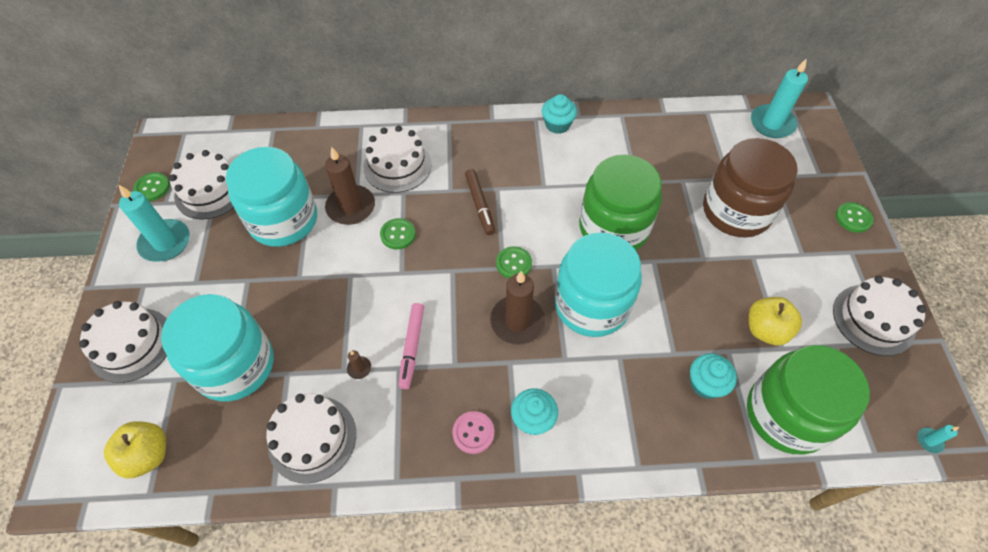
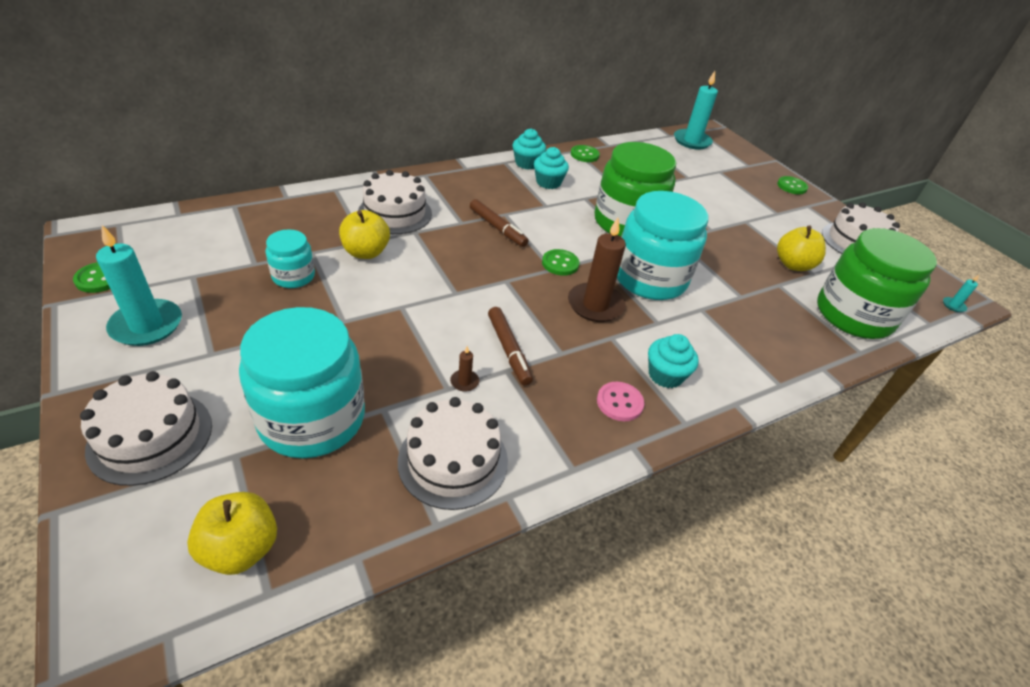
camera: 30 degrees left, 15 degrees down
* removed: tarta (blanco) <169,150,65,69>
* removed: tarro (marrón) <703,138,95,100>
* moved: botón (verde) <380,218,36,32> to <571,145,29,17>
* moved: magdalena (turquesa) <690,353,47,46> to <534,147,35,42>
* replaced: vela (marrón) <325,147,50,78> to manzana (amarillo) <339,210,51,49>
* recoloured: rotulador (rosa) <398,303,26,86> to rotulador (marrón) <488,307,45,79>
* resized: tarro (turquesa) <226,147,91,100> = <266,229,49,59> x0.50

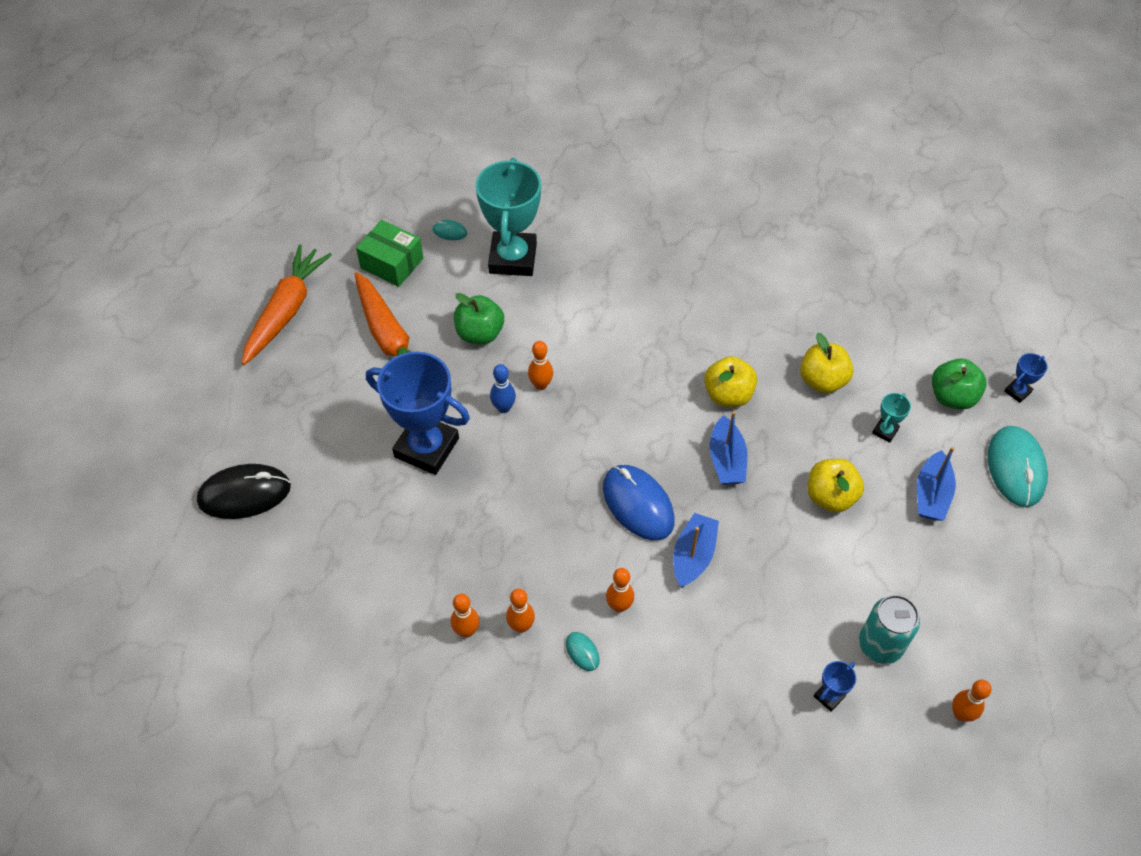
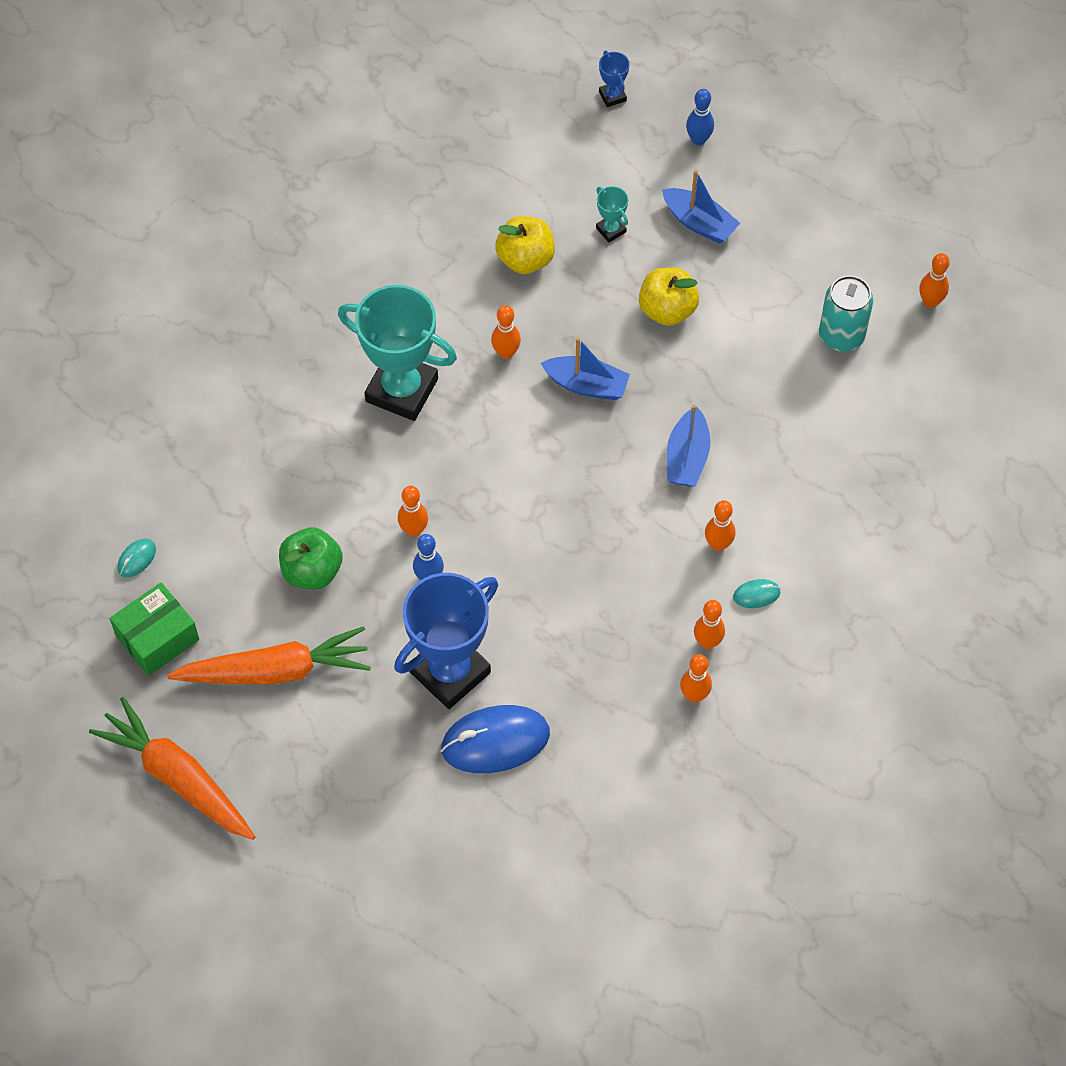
camera: 70 degrees left, 5 degrees up
* removed: ratón (negro) <197,464,94,55>
* removed: trofeo (azul) <814,661,42,51>
* removed: manzana (verde) <932,358,55,52>
* moved: trofeo (turquesa) <476,158,65,118> to <338,285,119,136>
* moved: ratón (azul) <603,465,72,75> to <441,705,109,68>
* replaced: manzana (amarillo) <704,356,53,51> to bolo (naranja) <491,305,30,54>
* replaced: ratón (turquesa) <988,426,60,81> to bolo (azul) <686,89,28,57>
* turned: barco (azul) <673,513,46,74> = <667,405,43,82> 120 degrees counterclockwise

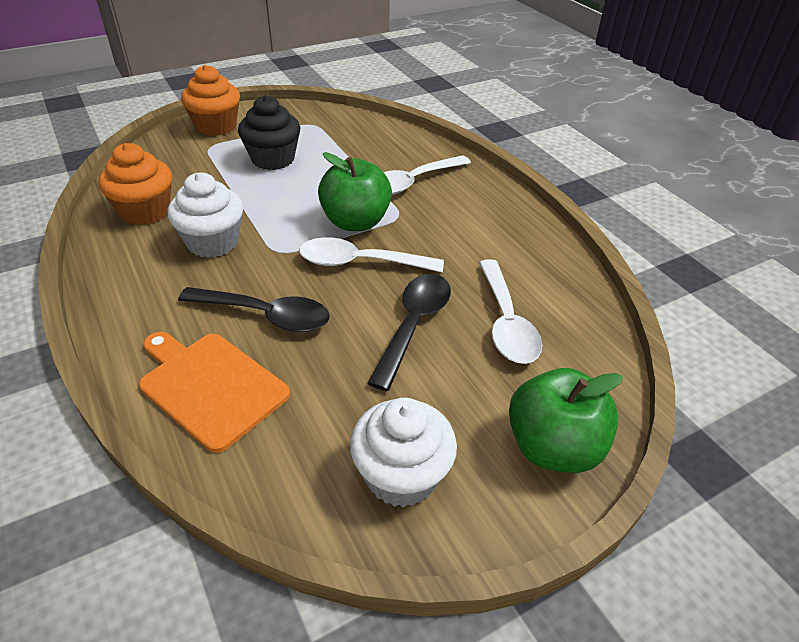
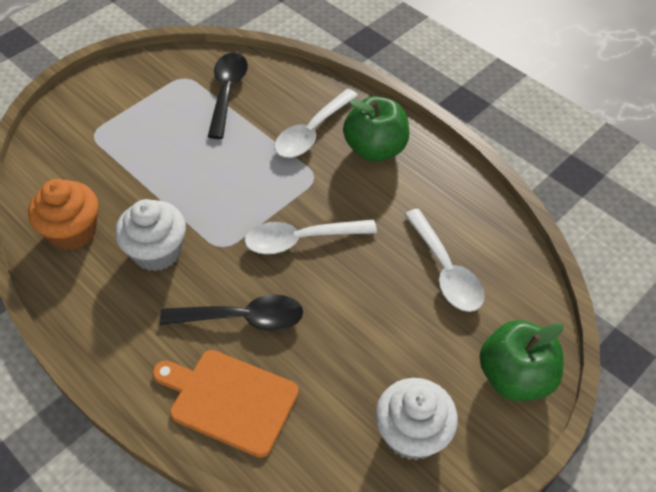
camera: 15 degrees left, 10 degrees up
* removed: magdalena (naranja) <181,65,59,71>
* removed: magdalena (negro) <238,95,62,75>
* moved: manzana (verde) <318,152,74,79> to <343,96,66,66>
* moved: cuchara (negro) <367,274,84,117> to <208,53,40,86>

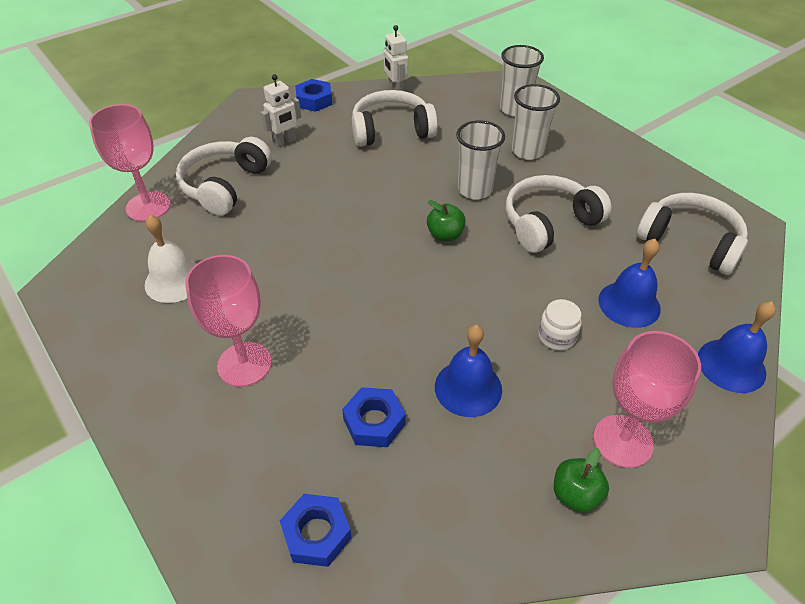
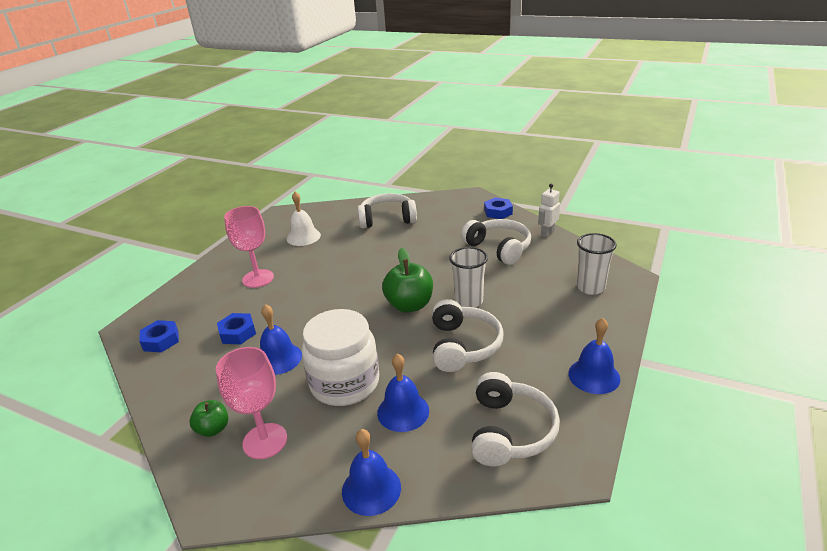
camera: 65 degrees right, 15 degrees down
* removed: copa (rosa) <89,104,82,117>
* removed: robot (blanco) <261,74,40,74>
* removed: vaso (blanco) <512,84,48,76>
* added: campana (azul) <568,318,52,76>
* turned: auriculares (blanco) <506,175,106,78> = <432,299,71,73> 60 degrees clockwise
* resized: manzana (verde) <427,200,39,41> = <382,248,51,65> x1.75
* resized: tarro (blanco) <538,299,44,51> = <302,309,77,97> x2.39

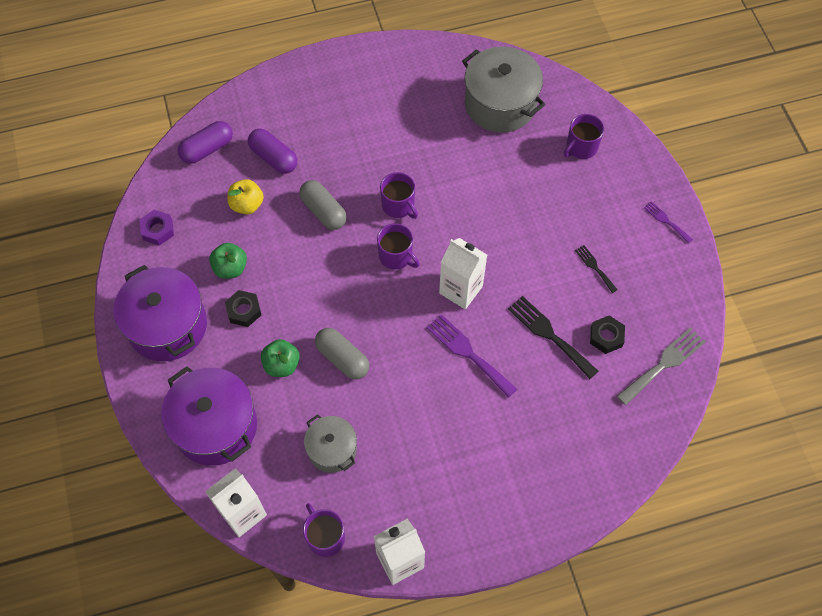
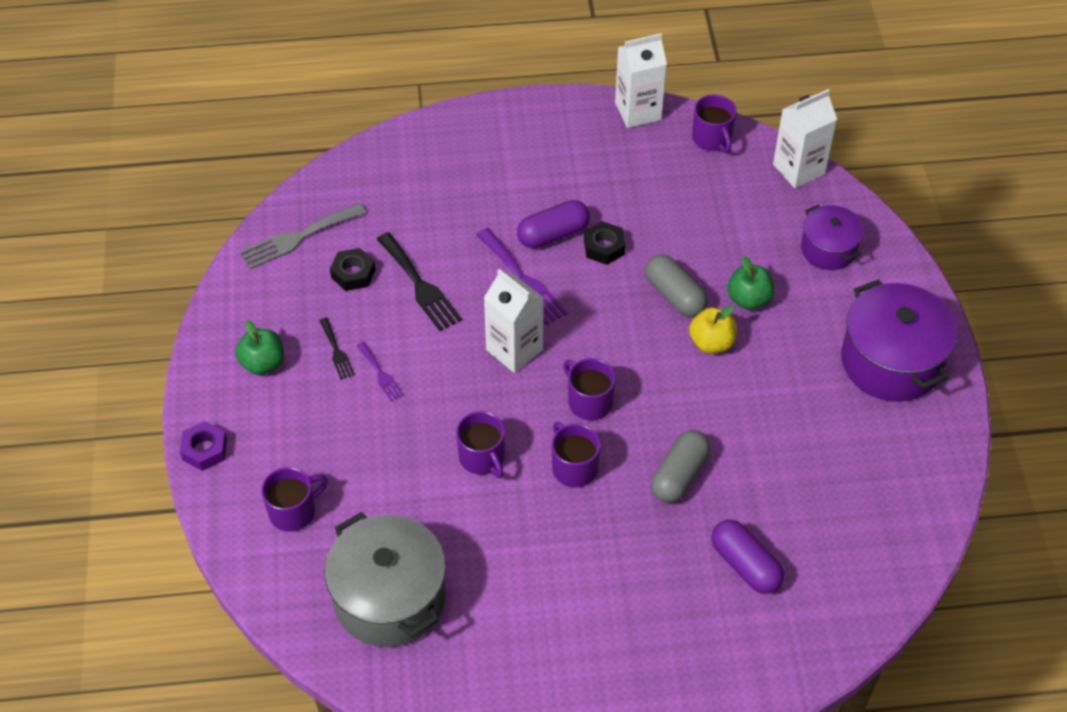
camera: 170 degrees left, 10 degrees down
* removed: olla (gris) <304,414,53,59>
* added: taza (morado) <456,411,49,67>
* moved: tuerca (morado) <139,210,35,36> to <180,421,47,50>
* moved: cápsula (morado) <178,121,55,43> to <517,200,73,48>
* moved: manzana (verde) <209,243,38,36> to <235,320,49,55>
* moved: tuerca (negro) <225,290,36,37> to <584,221,42,44>
* moved: manzana (amarillo) <228,179,36,35> to <689,306,48,48>
* moved: tenedor (morado) <644,201,49,42> to <356,342,48,59>
* turned: cápsula (gris) <299,180,48,50> = <651,430,59,73> 60 degrees clockwise
* resized: olla (morado) <161,366,96,100> = <801,205,63,65> x0.58

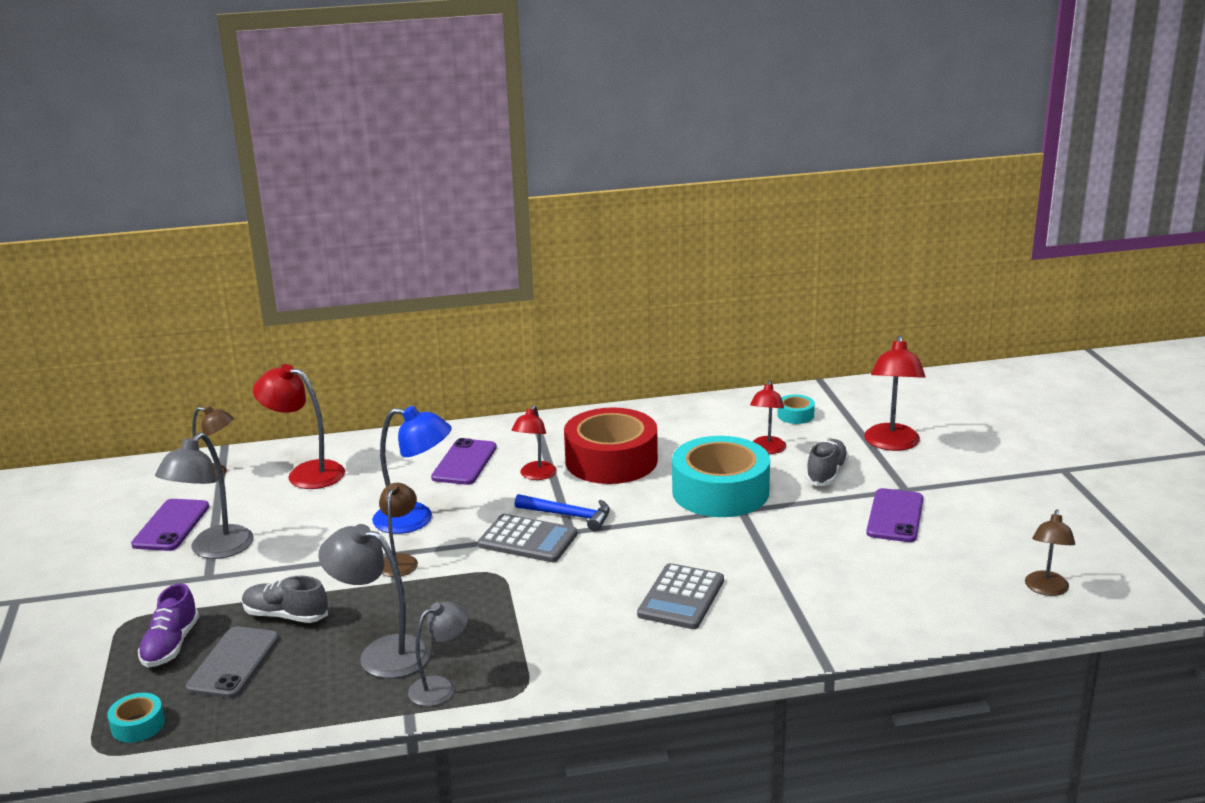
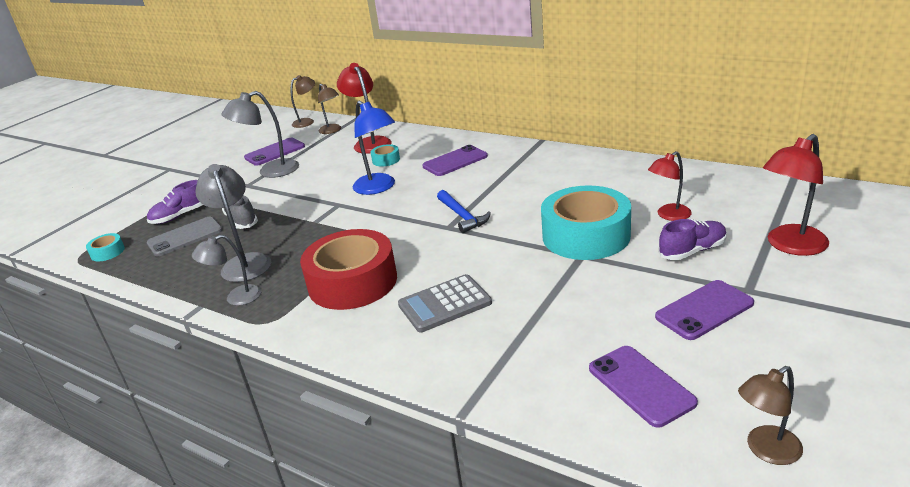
camera: 45 degrees right, 5 degrees up
* removed: calculadora (gris) <478,514,99,48>
* removed: lámpara (rojo) <512,405,45,75>
* added: móvil (morado) <589,346,109,82>
* moved: lámpara (marrón) <379,483,39,94> to <291,75,24,53>
* moved: cinta adhesiva (rojo) <564,407,94,77> to <300,229,97,81>
* moved: cinta adhesiva (turquesa) <777,395,38,29> to <371,144,29,23>
* recoloured: zapato (gris) <806,439,43,47> to zapato (morado) <658,219,69,41>
* turned: lámpara (gris) <408,602,60,104> = <192,235,69,71> 150 degrees clockwise

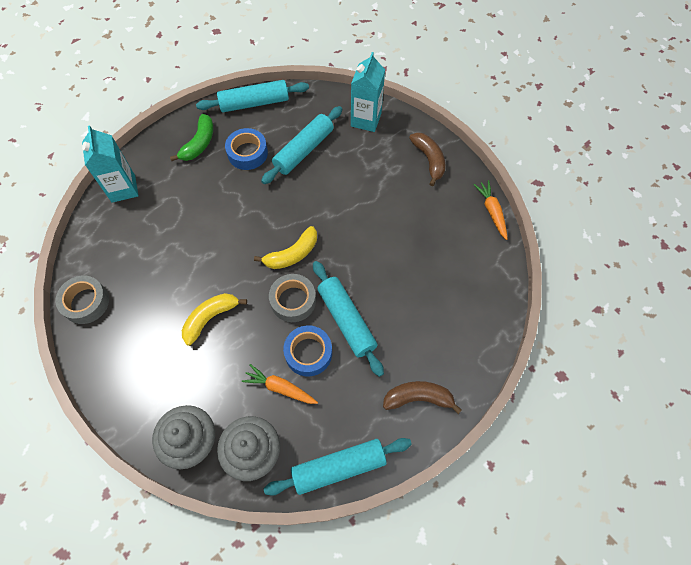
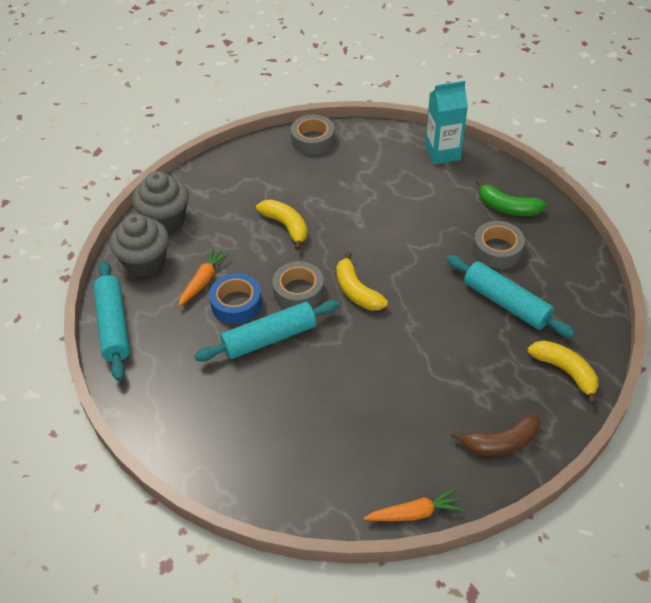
camera: 95 degrees right, 15 degrees down
* removed: rodillo (turquesa) <196,80,113,32>
* removed: plátano (marrón) <383,381,79,33>
* replaced: cartón de leche (turquesa) <351,52,34,80> to plátano (amarillo) <528,340,70,64>
* recoloured: cinta adhesiva (azul) <225,128,43,42> to cinta adhesiva (gris) <473,221,52,48>

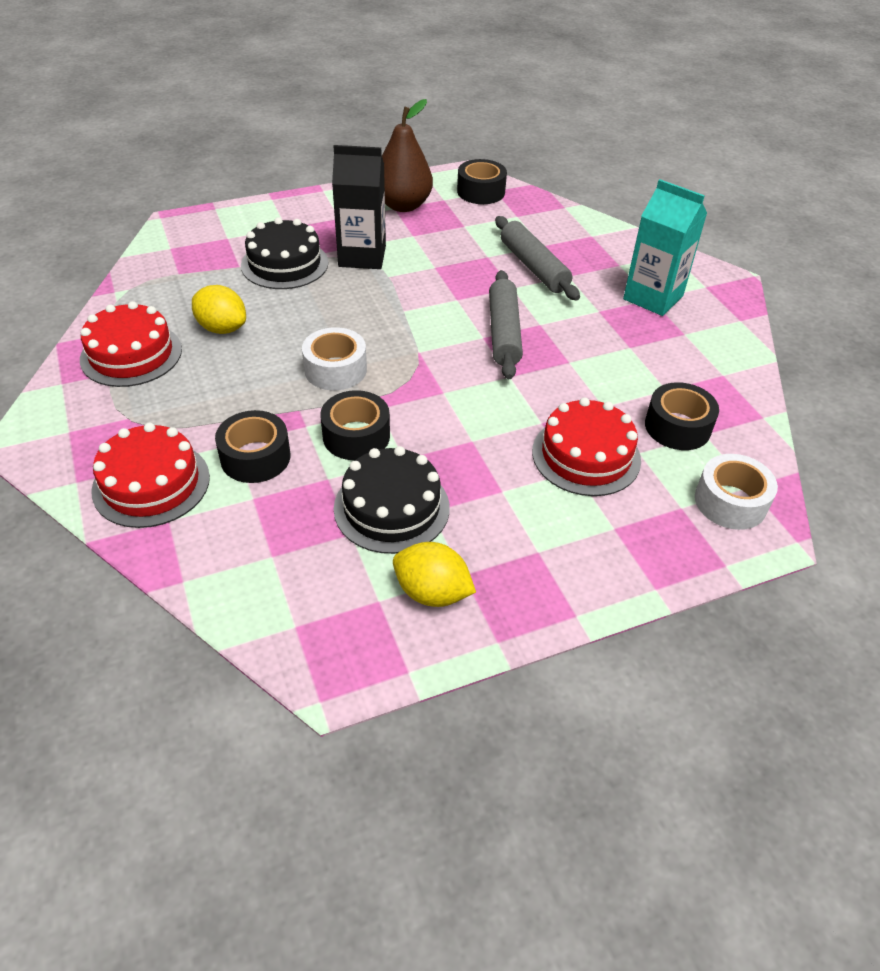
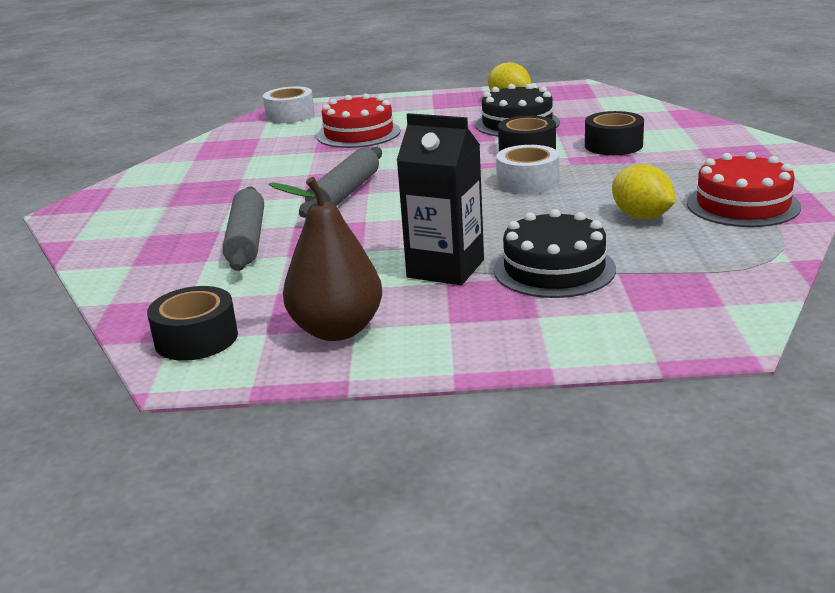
camera: 155 degrees left, 20 degrees down
* removed: tarta (rojo) <91,423,119,105>
* removed: cartón de leche (turquesa) <623,179,84,137>
* removed: cinta adhesiva (negro) <645,382,74,68>

